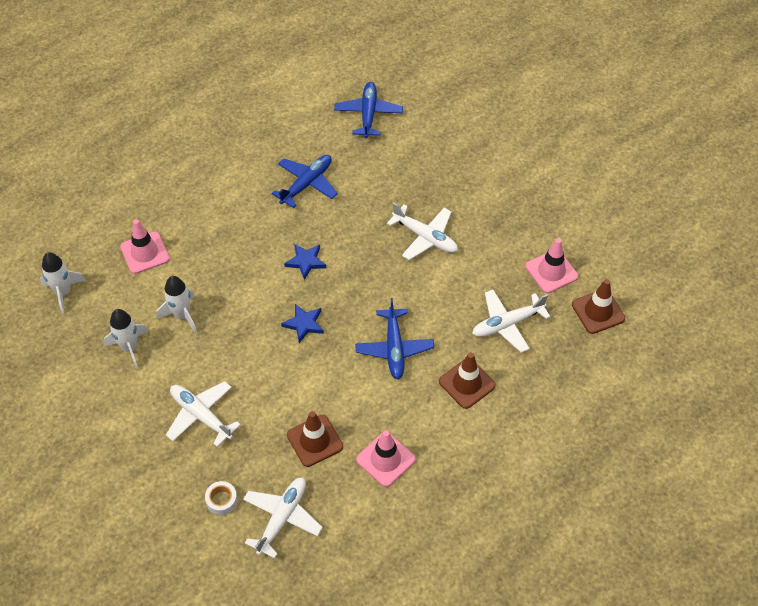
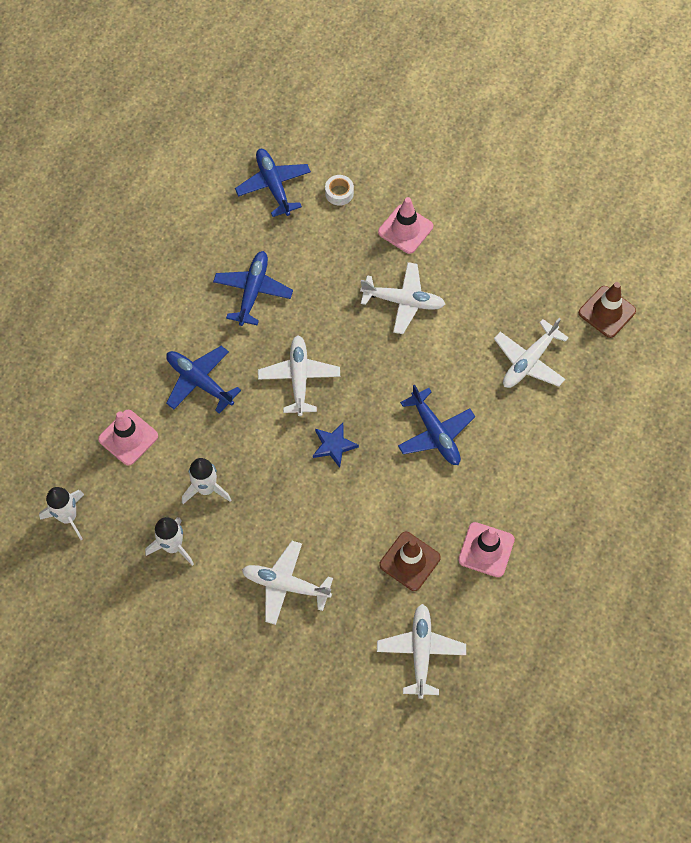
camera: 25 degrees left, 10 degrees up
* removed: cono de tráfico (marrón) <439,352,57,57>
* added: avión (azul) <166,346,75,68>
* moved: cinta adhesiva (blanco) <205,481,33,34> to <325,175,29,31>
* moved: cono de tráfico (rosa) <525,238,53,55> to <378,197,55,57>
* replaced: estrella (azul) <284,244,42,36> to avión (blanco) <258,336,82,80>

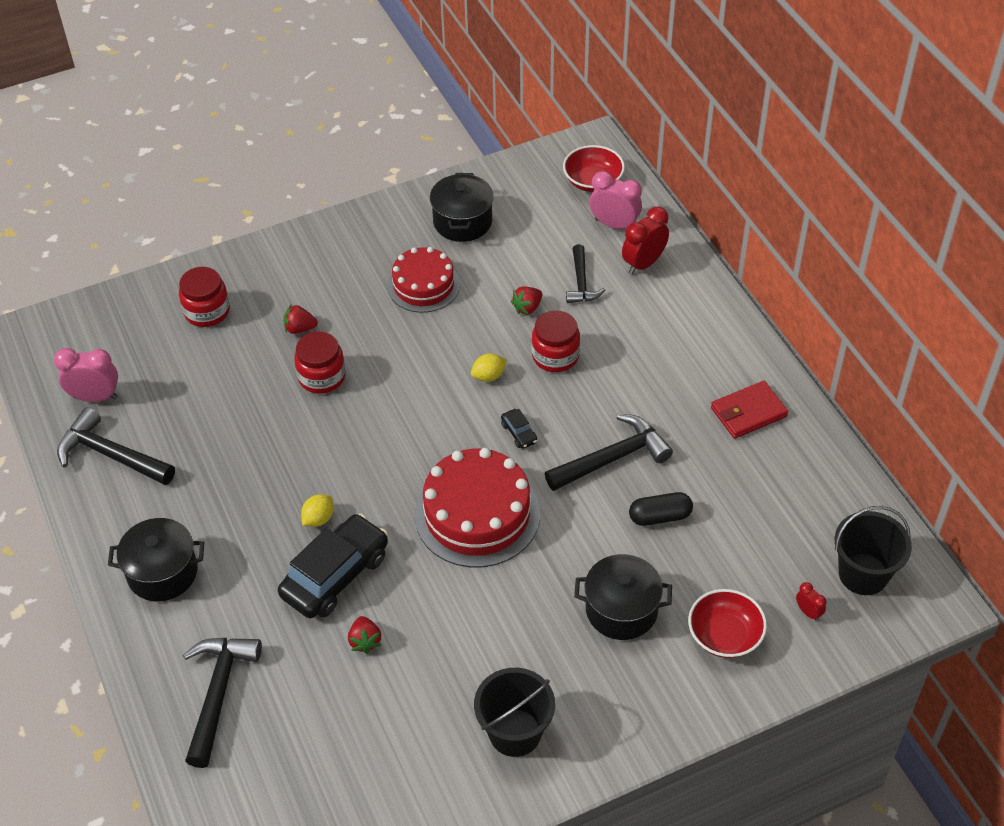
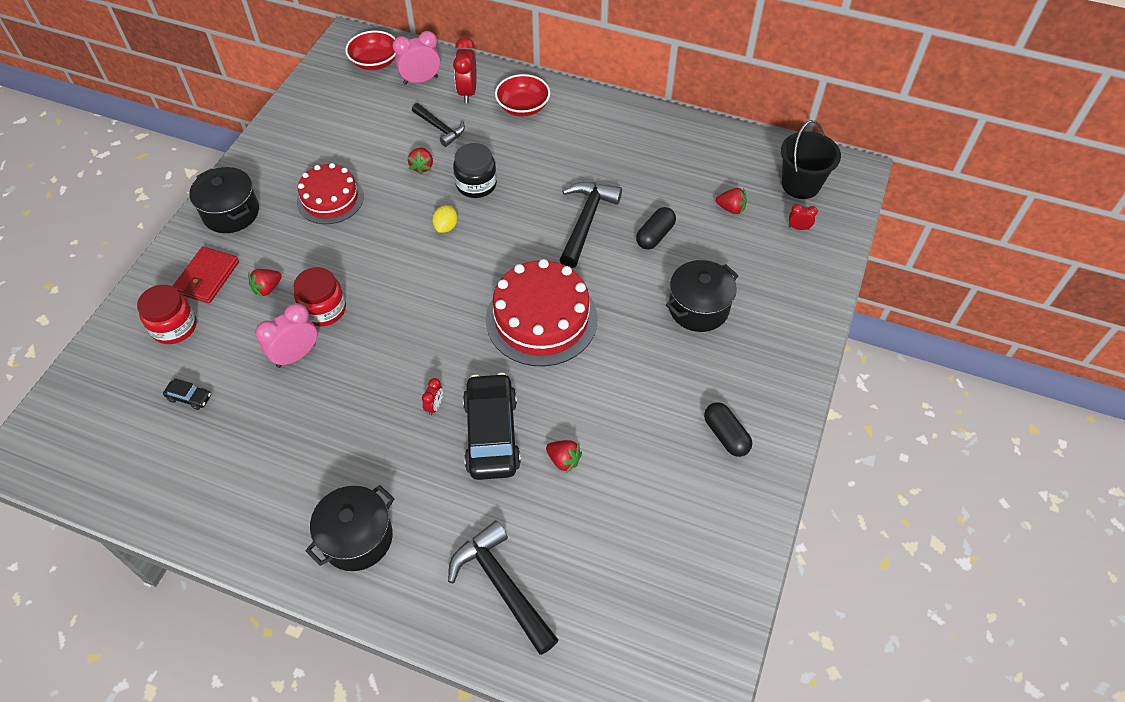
camera: 45 degrees left, 5 degrees up
* removed: martillo (negro) <57,407,118,78>
* added: fresa (rojo) <716,188,31,26>
* moved: despertador (rosa) <54,348,64,54> to <255,303,62,65>
* moved: olla (negro) <430,173,64,69> to <189,167,70,66>
* moved: coche (negro) <501,409,36,40> to <163,378,48,32>
* moved: cuenco (rojo) <688,589,79,69> to <495,74,55,42>
* moved: cartera (rojo) <711,381,77,58> to <172,246,67,57>
* replaced: limón (amarillo) <301,495,33,32> to despertador (rojo) <422,378,21,38>
* replaced: balde (negro) <474,668,81,89> to cápsula (negro) <704,402,48,55>
* recoloured: tarro (rojo) <532,310,48,62> to tarro (negro) <453,143,44,55>

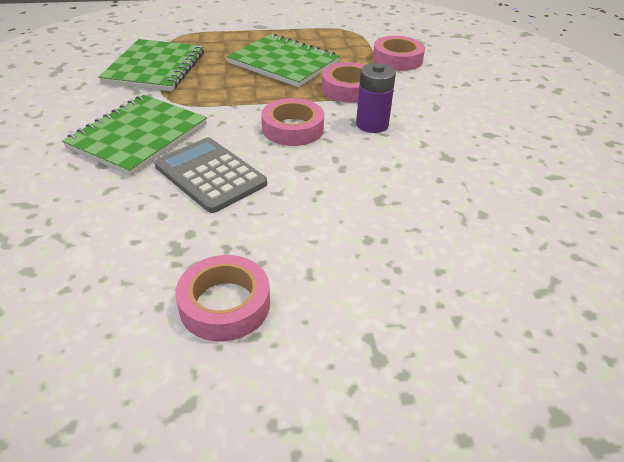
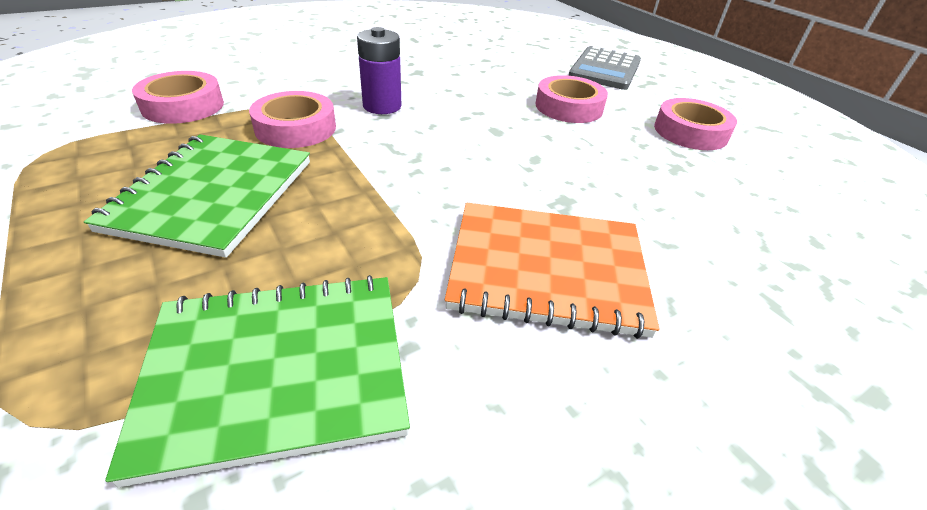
camera: 115 degrees left, 0 degrees up
* moved: calculadora (gris) <154,138,113,75> to <569,46,72,44>
* moved: cinta adhesiva (rosa) <261,98,63,48> to <535,75,73,48>
* recoloured: cuaderno (verde) <62,95,145,81> to cuaderno (naranja) <445,203,214,136>

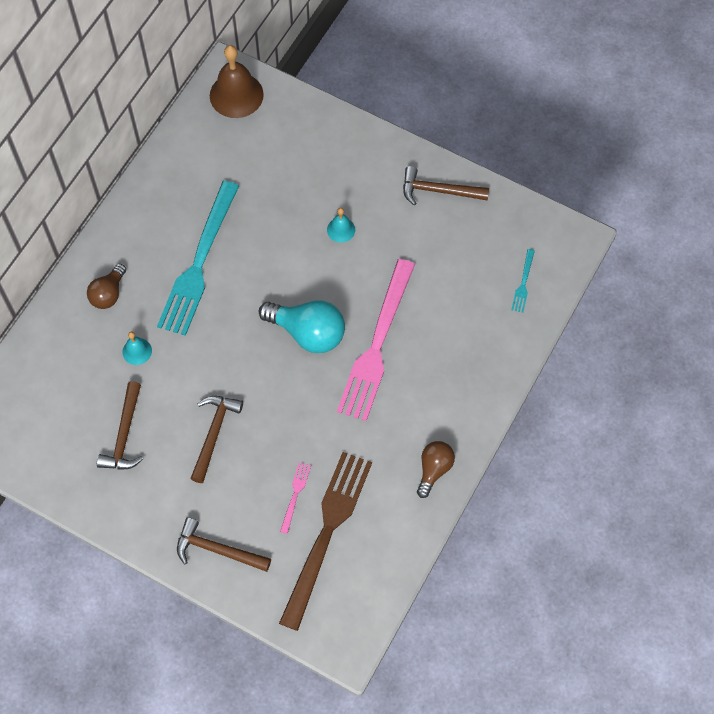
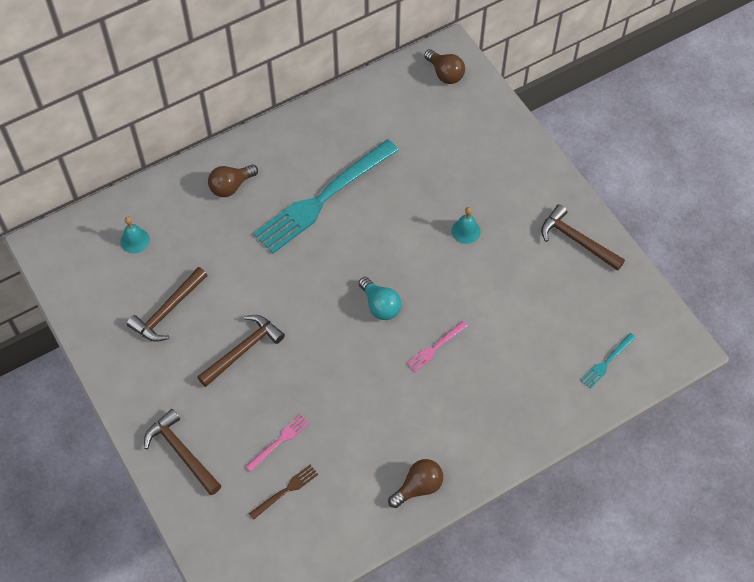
camera: 30 degrees right, 5 degrees down
* moved: campana (turquesa) <122,331,30,34> to <120,217,30,36>
* replaced: campana (marrón) <210,45,54,73> to bombilla (marrón) <424,49,41,35>
* resized: bombilla (turquesa) <259,300,86,53> = <359,277,42,43> x0.61
* resized: tenedor (marrón) <279,452,93,179> = <249,465,69,55> x0.40
* resized: tenedor (rosa) <337,259,78,162> = <406,321,61,51> x0.40

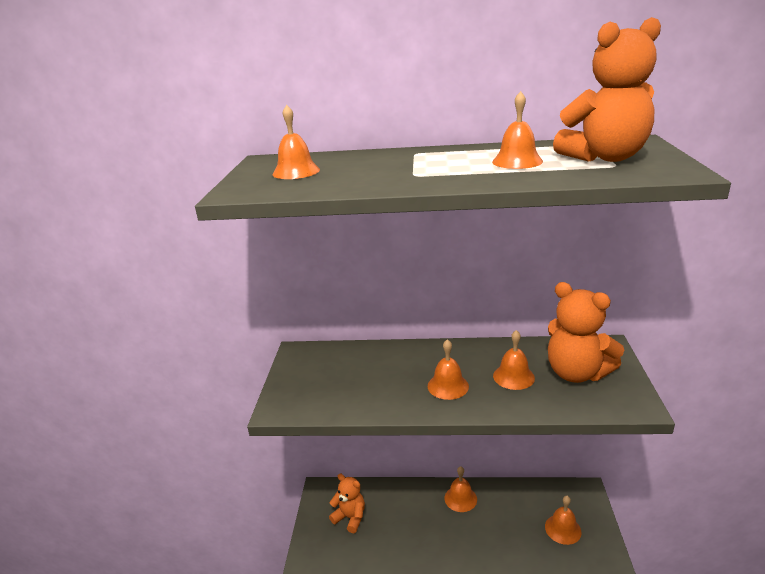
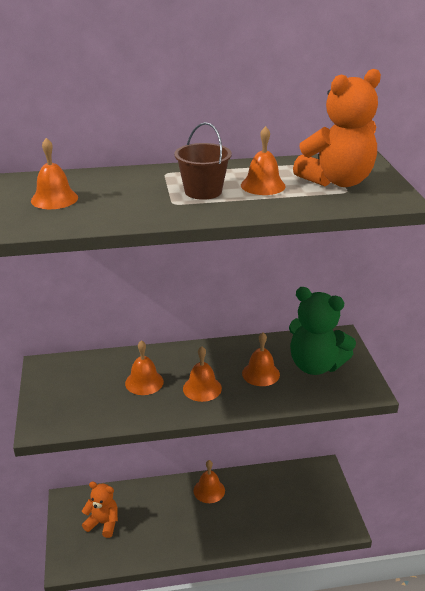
camera: 15 degrees left, 5 degrees up
* added: balde (marrón) <174,122,58,78>
* moved: campana (naranja) <545,496,36,49> to <125,340,39,55>
* recoloured: osito (naranja) <548,282,76,101> to osito (verde) <289,287,67,88>

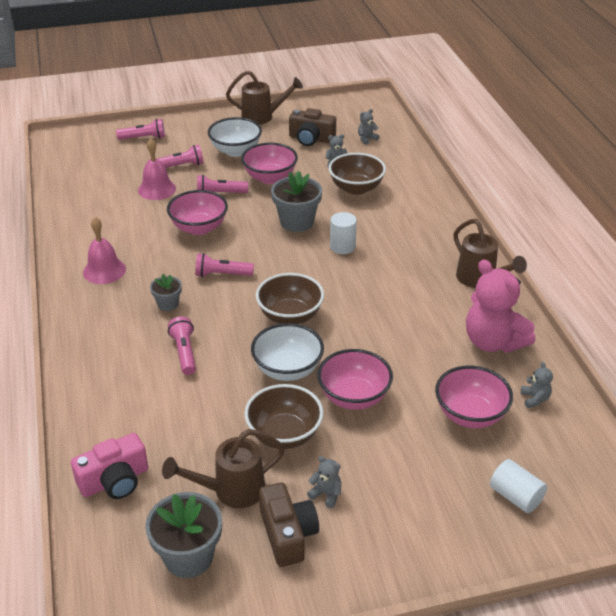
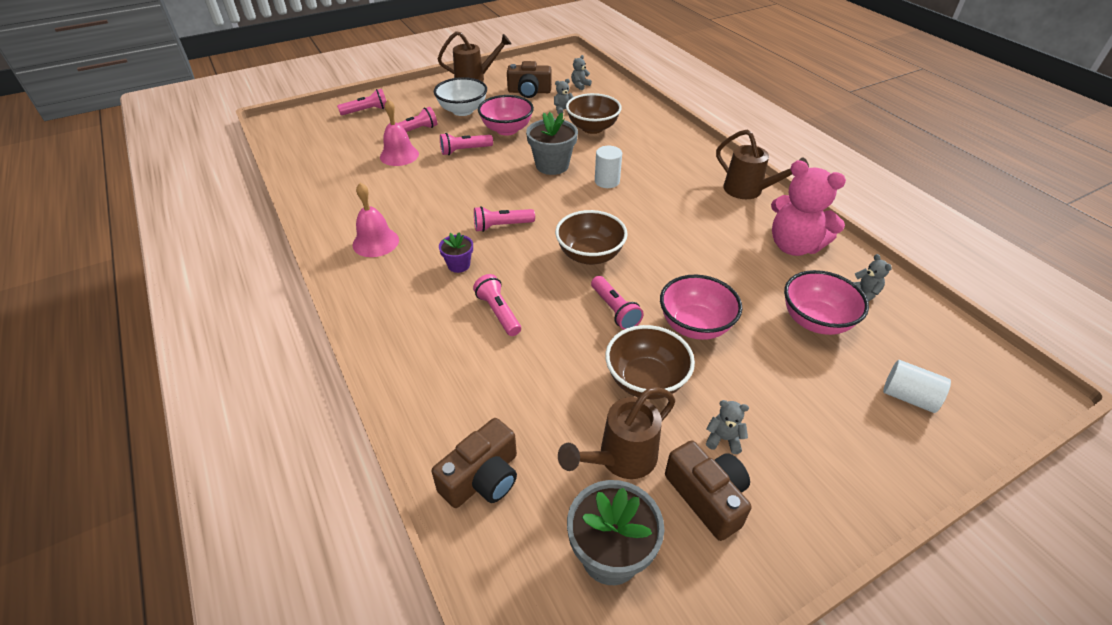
camera: 15 degrees left, 5 degrees up
* removed: cuenco (rosa) <167,190,61,45>
* replaced: cuenco (blanco) <251,323,73,58> to lámpara de mano (rosa) <591,276,53,54>
* recoloured: cámara (rosa) <71,433,77,66> to cámara (marrón) <432,418,85,90>
* recoloured: maceta (gris) <150,274,32,37> to maceta (morado) <439,232,34,41>

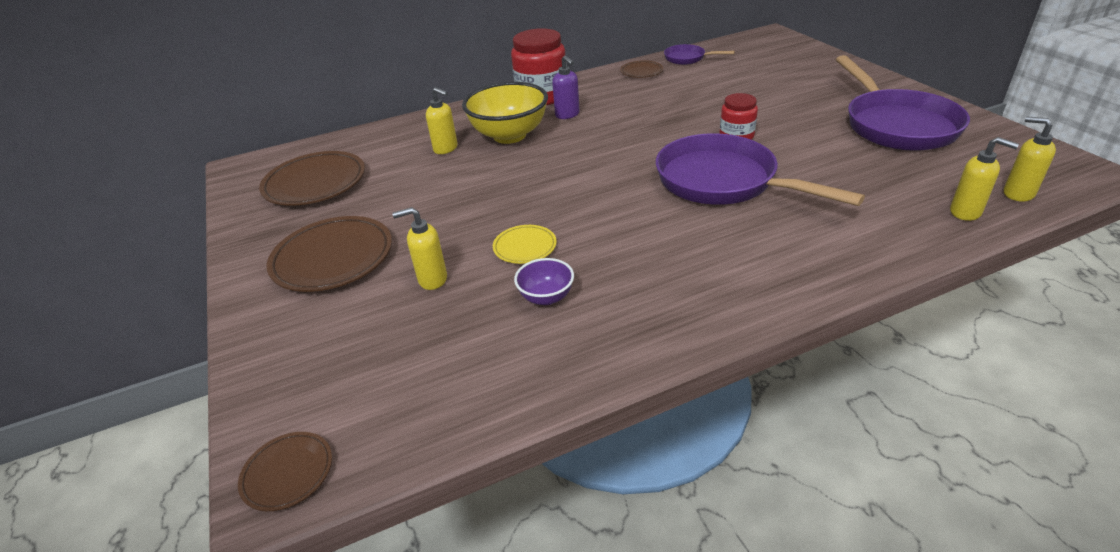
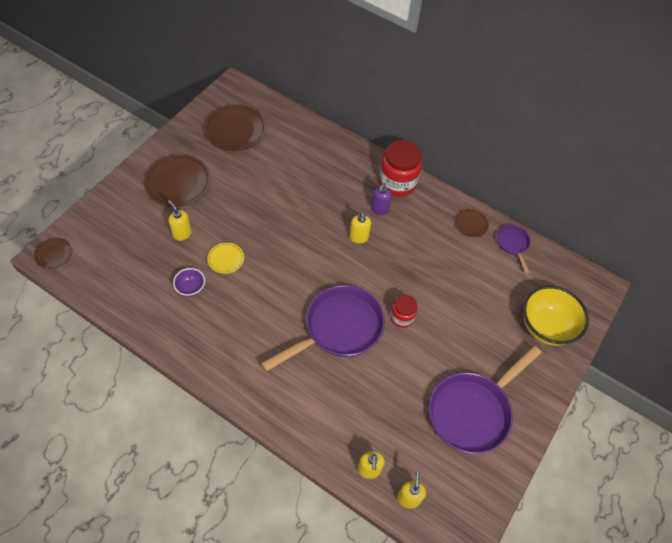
camera: 50 degrees right, 20 degrees up
* moved: dispensador de jabón (amarillo) <426,87,32,67> to <350,212,21,31>
* moved: cuenco (amarillo) <462,82,86,62> to <523,285,66,61>
* turned: sartén (morado) <656,133,209,73> = <261,285,124,86> 45 degrees clockwise

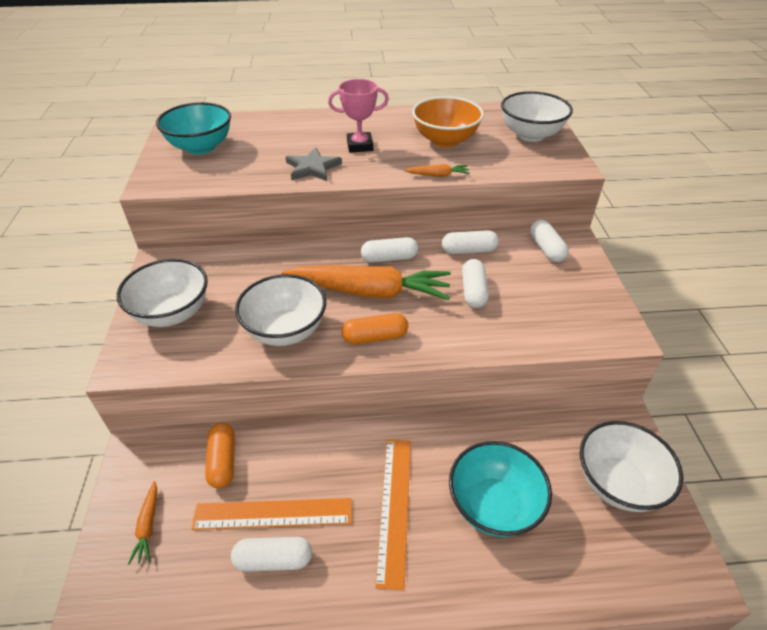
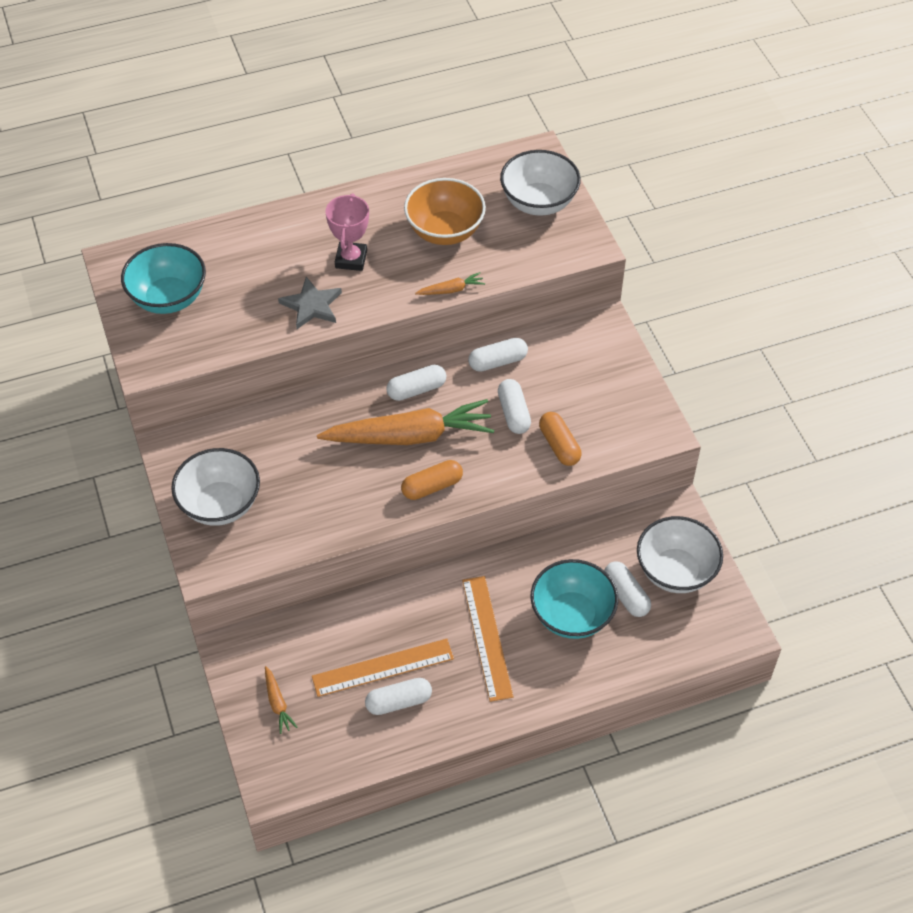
camera: 15 degrees left, 10 degrees up
* removed: cuenco (blanco) <235,274,91,72>
* moved: cápsula (naranja) <205,423,30,65> to <539,412,42,54>
* moved: cápsula (blanco) <530,220,39,42> to <604,561,47,56>
* turned: trofeo (rosa) <328,79,61,73> = <325,193,44,78> 60 degrees counterclockwise

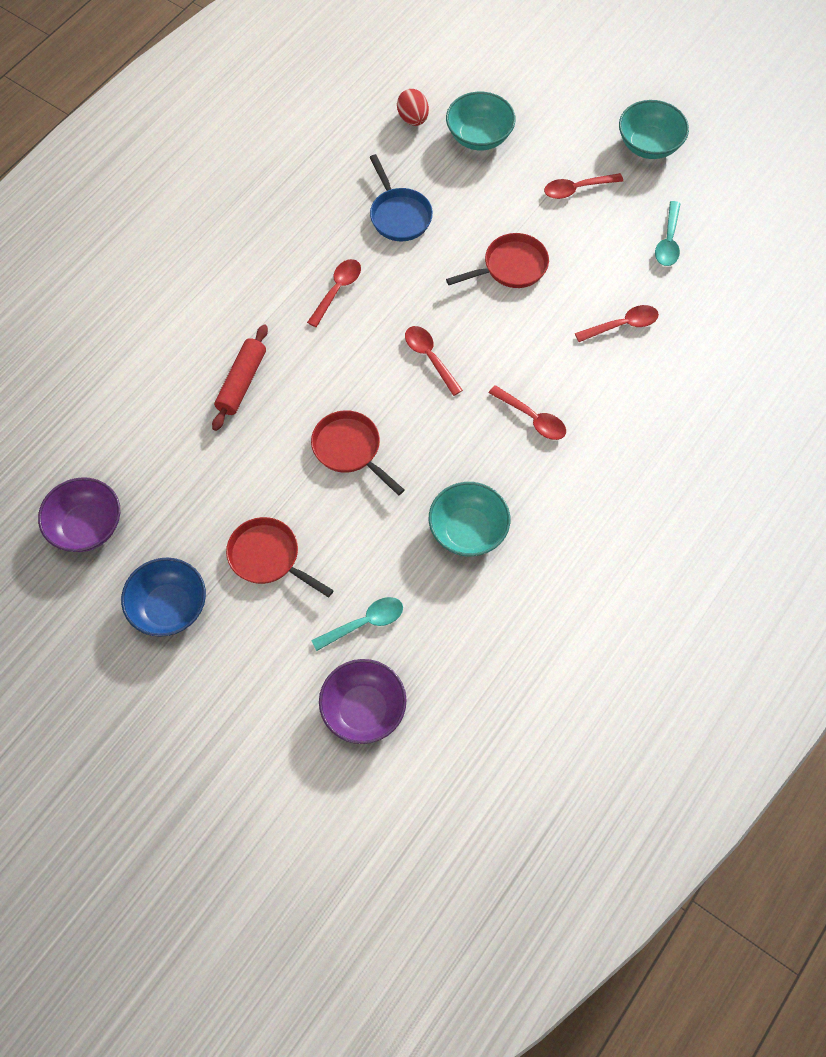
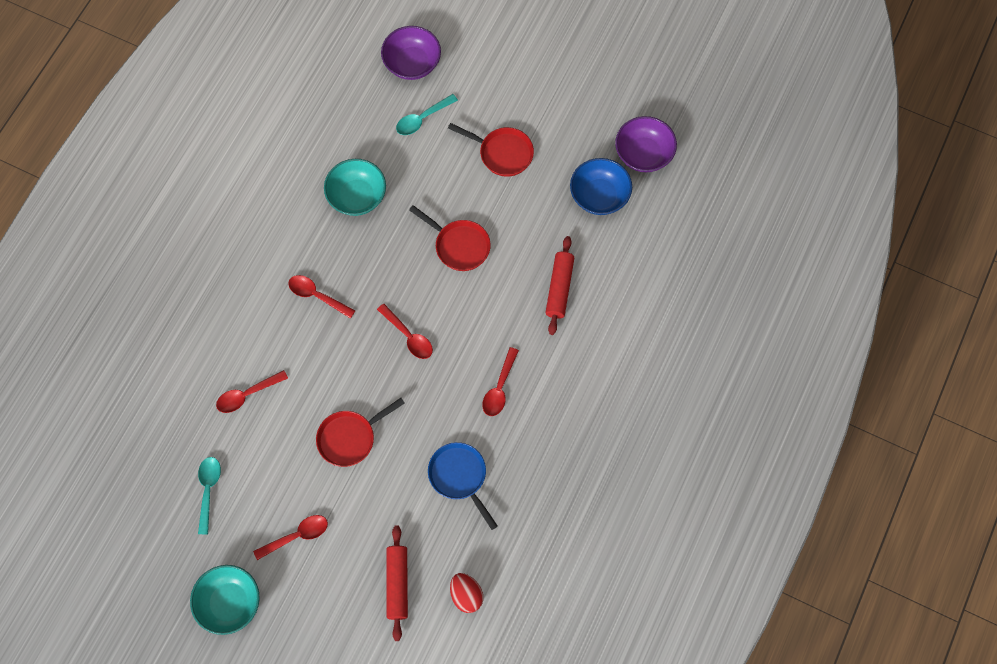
camera: 170 degrees right, 5 degrees up
* moved: cuenco (azul) <121,558,85,79> to <570,158,62,57>
* replaced: cuenco (turquesa) <446,92,70,58> to rodillo (rojo) <386,525,22,116>

